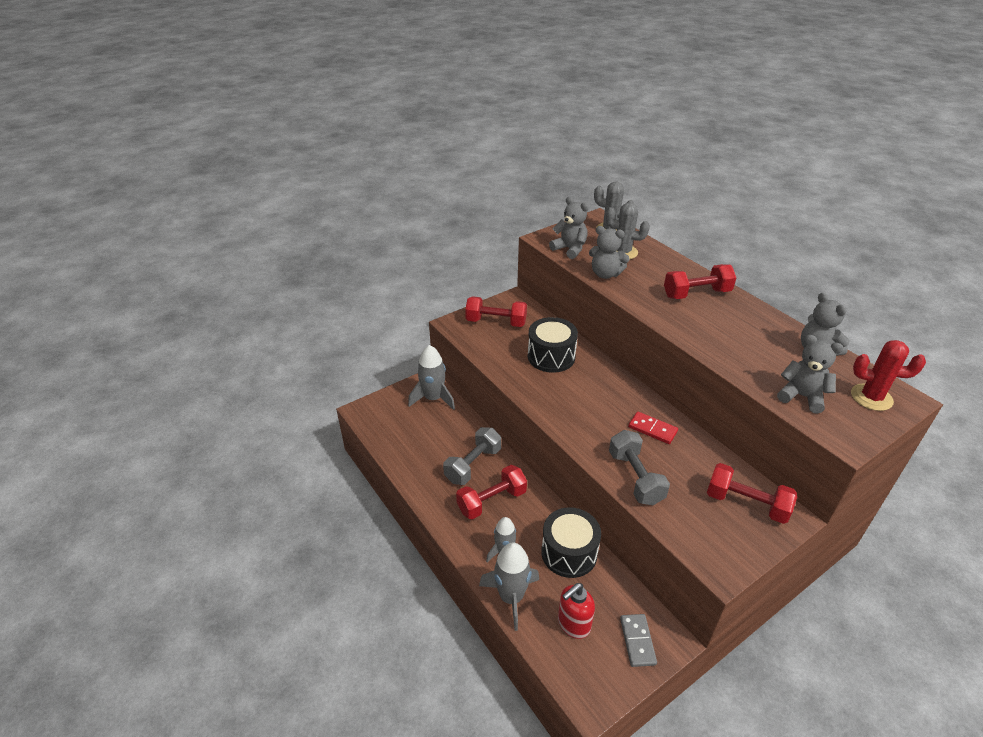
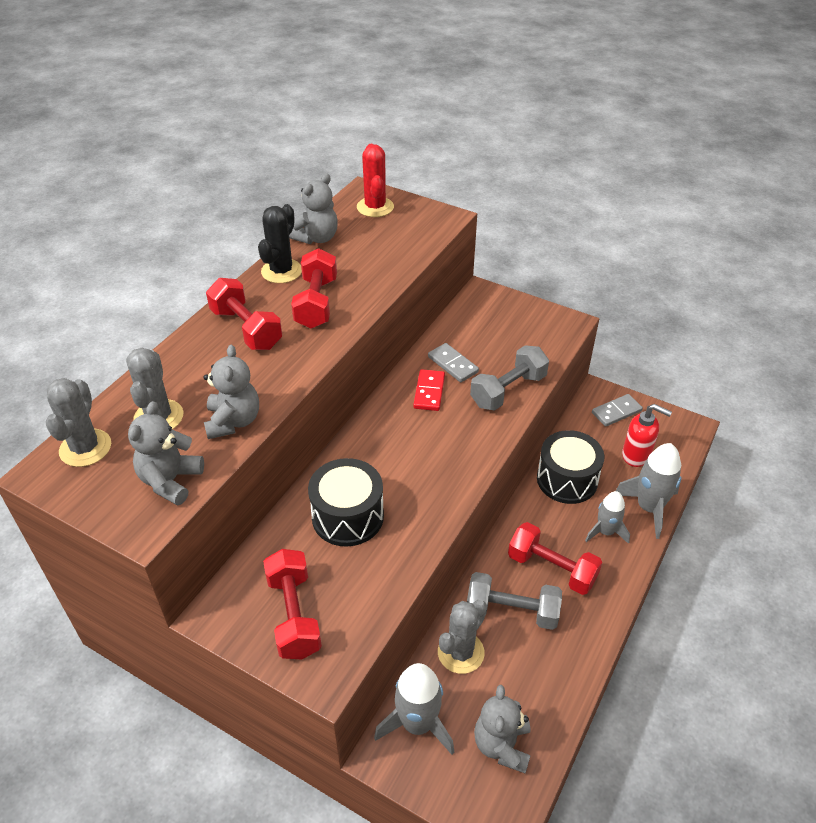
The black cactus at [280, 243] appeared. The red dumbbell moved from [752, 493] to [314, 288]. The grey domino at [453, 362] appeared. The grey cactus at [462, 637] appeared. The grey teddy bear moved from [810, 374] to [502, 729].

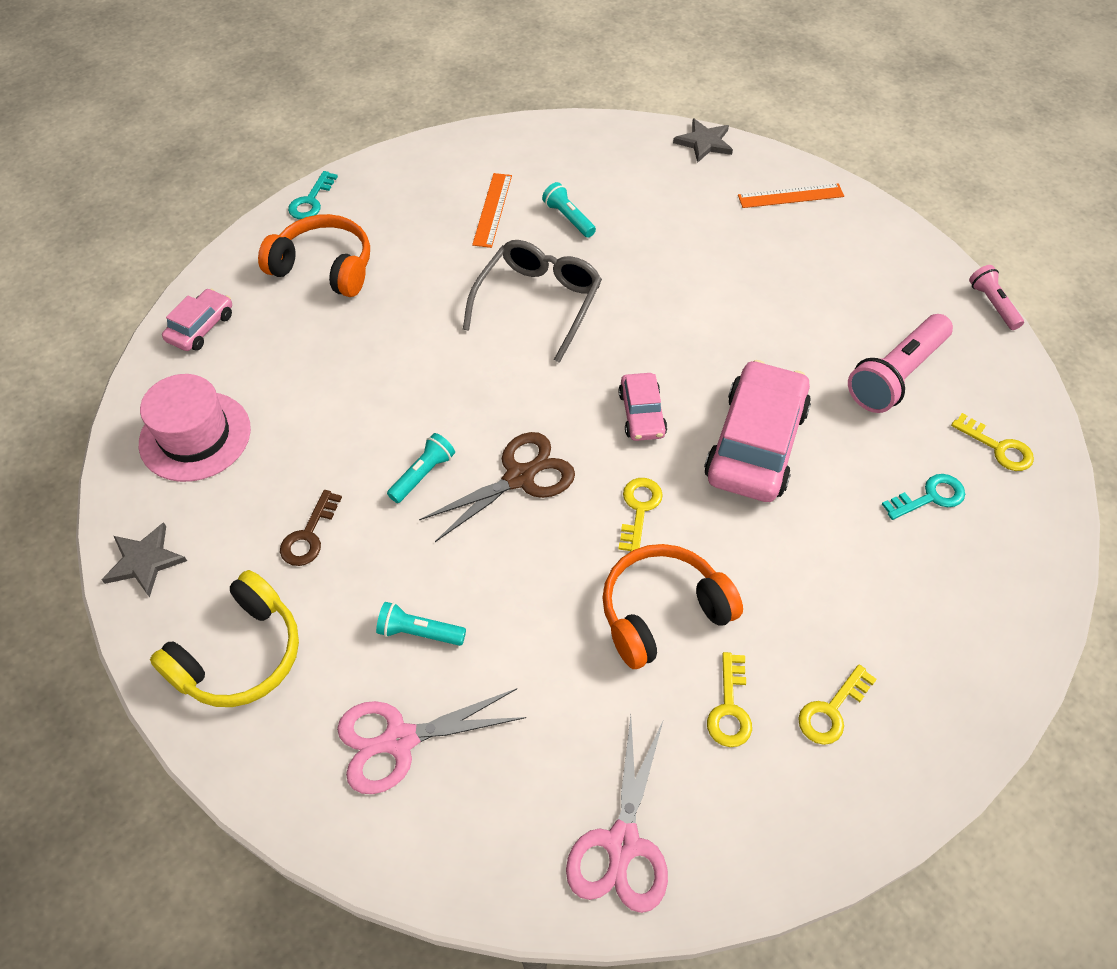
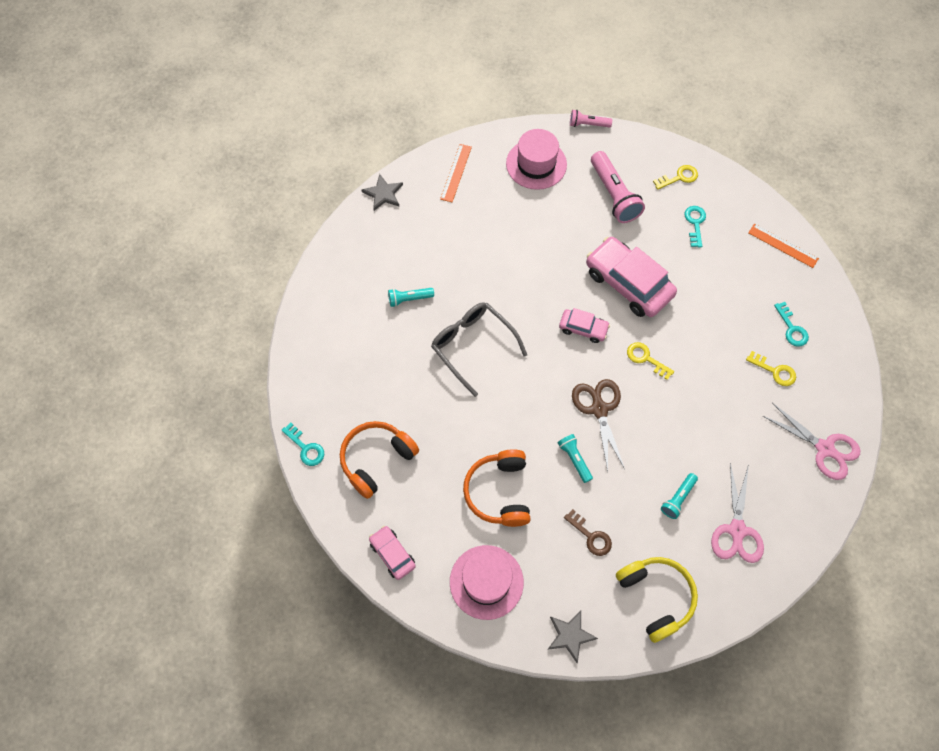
The orange headphones moved from [672, 606] to [497, 488]. The pink hat at [536, 159] appeared. The orange ruler moved from [492, 210] to [783, 246]. The yellow key at [837, 705] became the turquoise key at [791, 324].

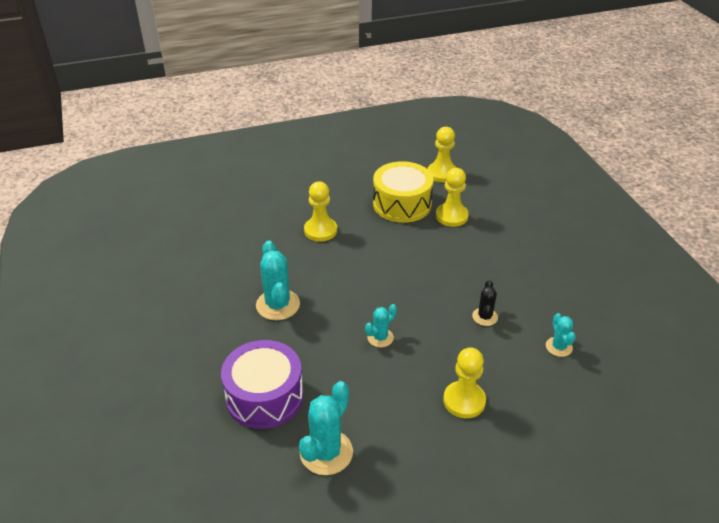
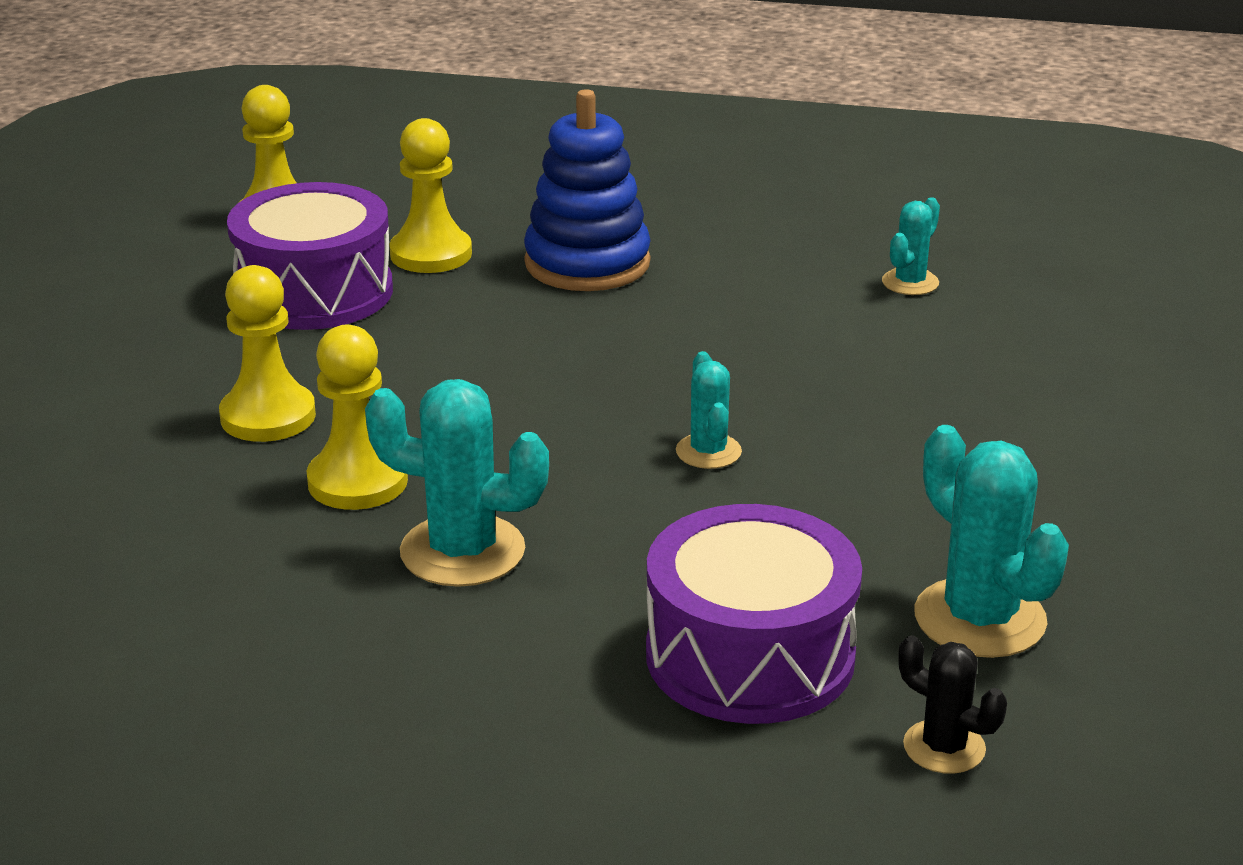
The yellow drum at [403, 192] became the purple drum at [310, 256]. The yellow pawn moved from [464, 382] to [357, 417]. The blue stacking toy at [587, 190] appeared. The turquoise cactus at [561, 335] turned 75 degrees counterclockwise. The black cactus moved from [485, 303] to [952, 704].

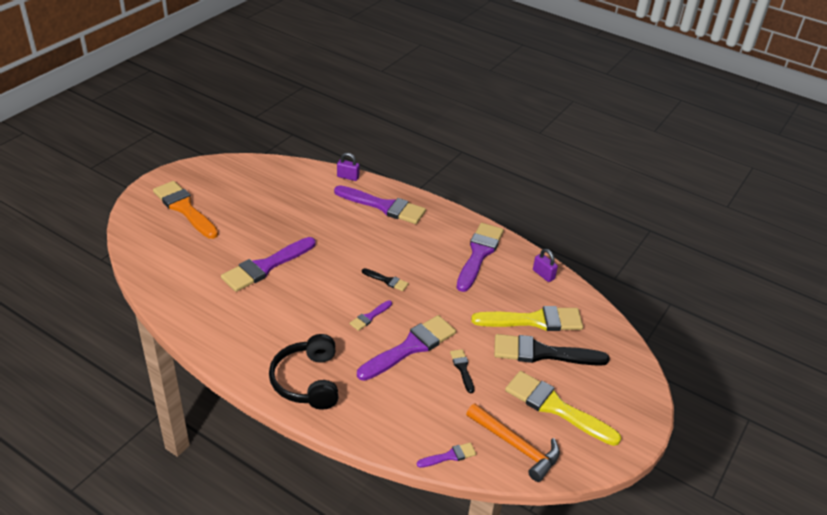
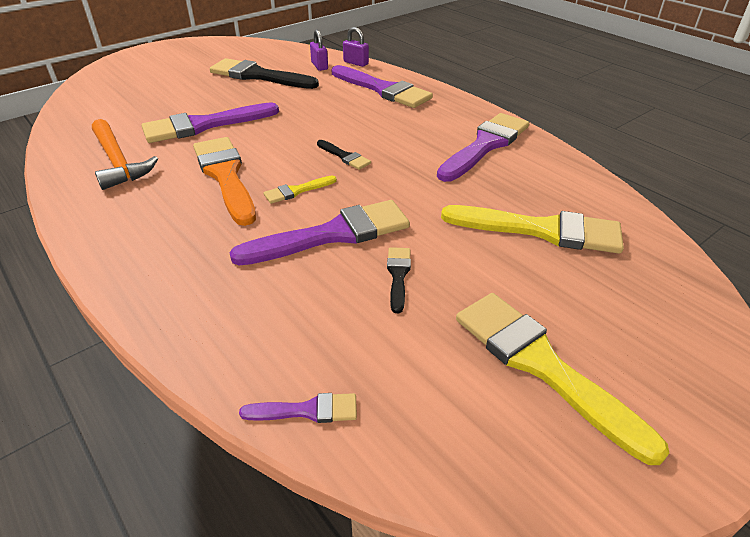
The orange hammer moved from [513, 442] to [125, 154]. The orange brush moved from [185, 210] to [224, 181]. The black brush moved from [552, 350] to [264, 73]. The purple brush at [371, 315] became the yellow brush at [300, 190]. The purple padlock moved from [545, 265] to [319, 50]. The black headphones at [304, 372] disappeared.

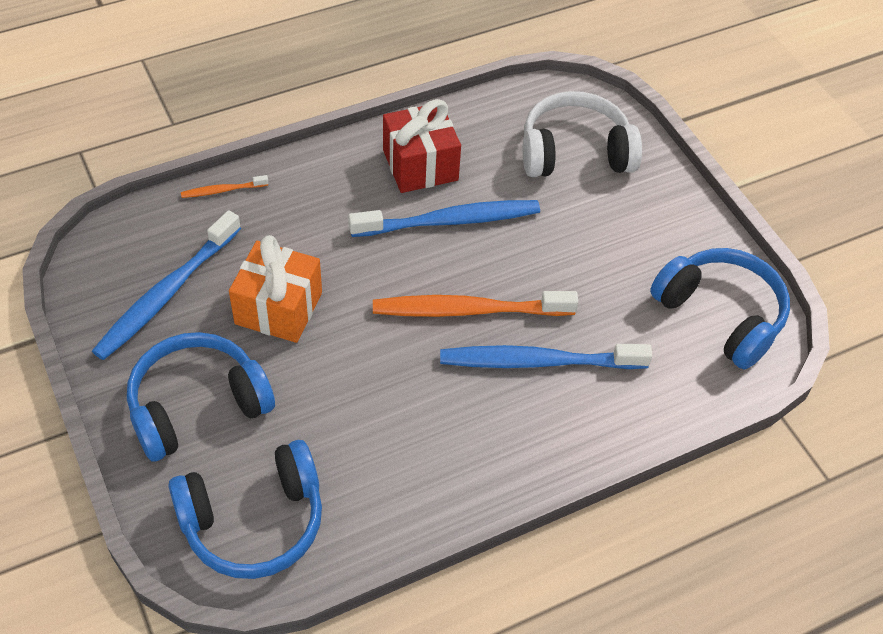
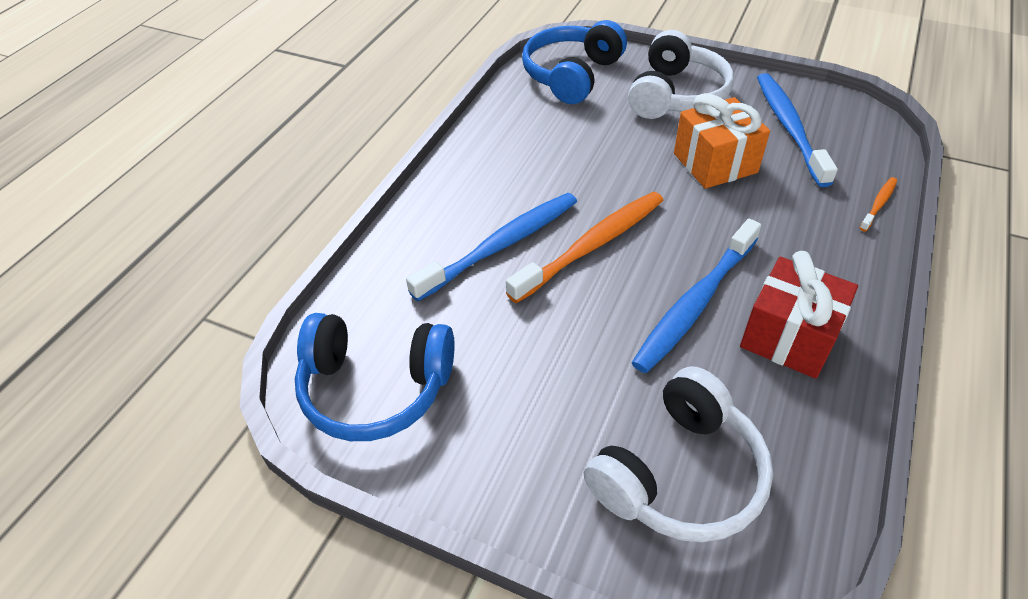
The blue headphones at [201, 396] became the white headphones at [681, 74].

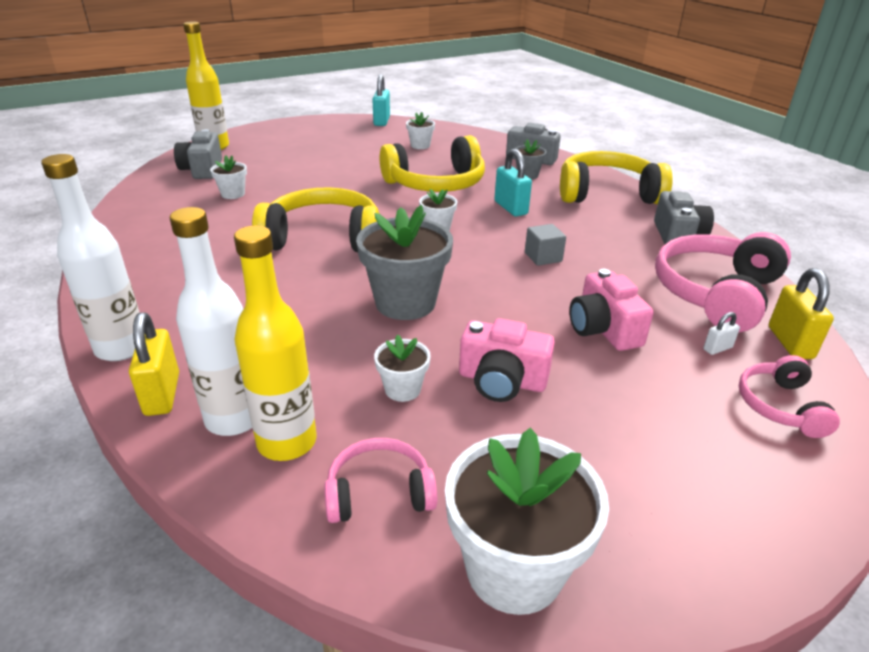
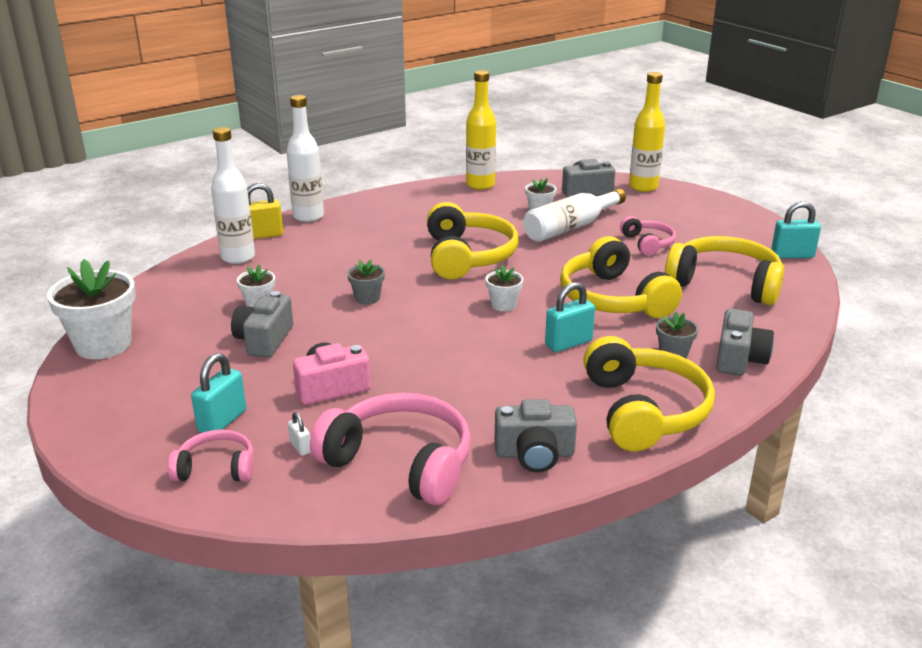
The turquoise padlock at [218, 393] appeared. The pink camera at [507, 360] became the grey camera at [262, 324]. The grey flower pot at [404, 262] changed to 0.50 times the size. The yellow bottle moved from [275, 343] to [481, 130]. The white bottle at [574, 215] appeared. The pink headphones moved from [380, 480] to [648, 236]. The white flower pot at [420, 130] was replaced by the yellow headphones at [724, 270]. The grey cube at [545, 245] disappeared. The yellow padlock at [801, 313] disappeared.

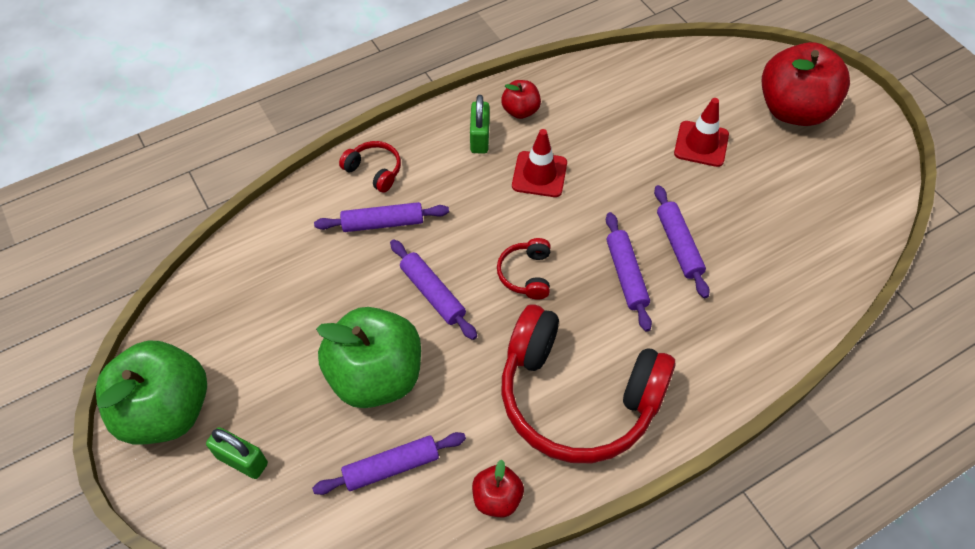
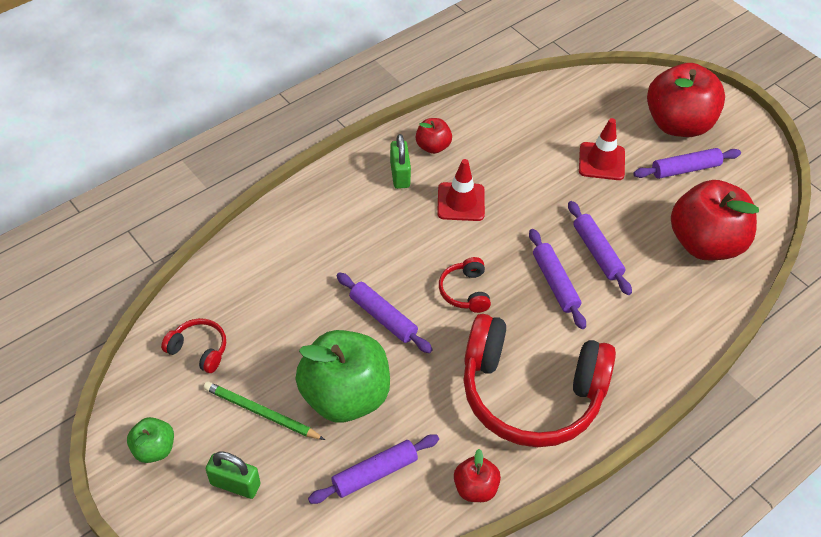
The green apple at [151, 392] changed to 0.48 times the size. The red headphones moved from [370, 167] to [193, 345]. The green pencil at [264, 410] appeared. The purple rolling pin moved from [381, 217] to [687, 163]. The red apple at [715, 220] appeared.

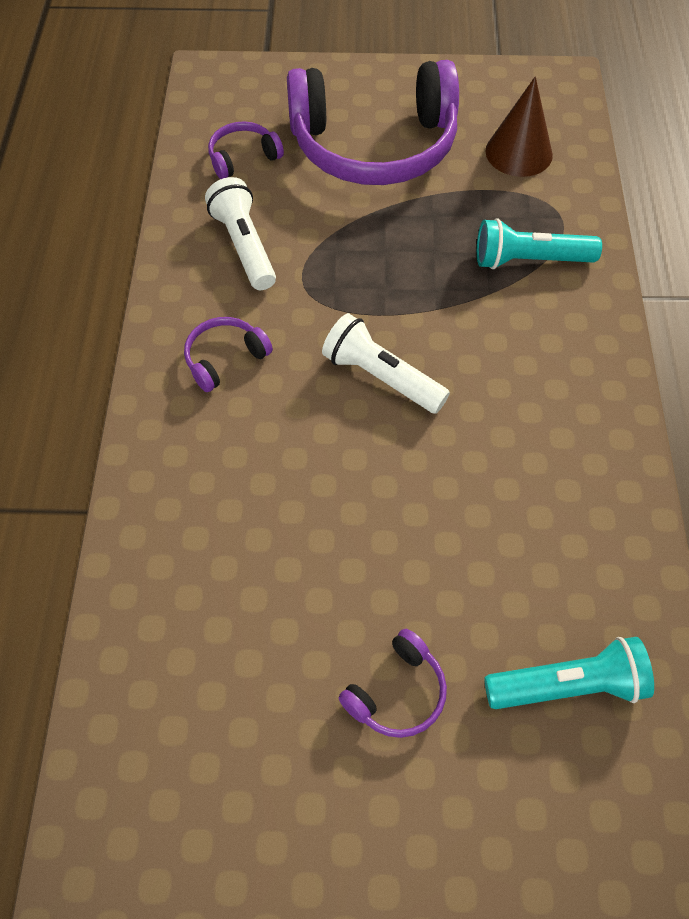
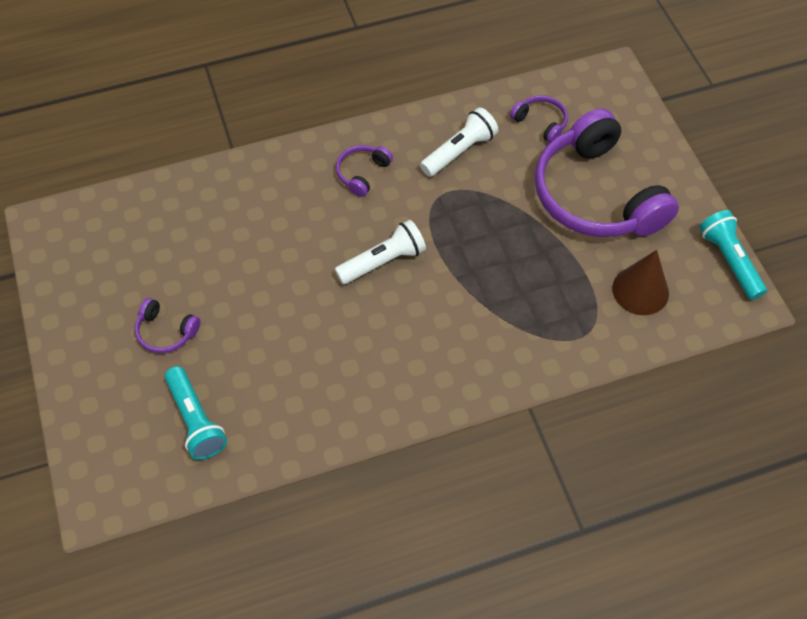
The white flashlight at [386, 363] turned 45 degrees clockwise. The purple headphones at [228, 354] turned 90 degrees counterclockwise. The turquoise flashlight moved from [539, 243] to [733, 255].

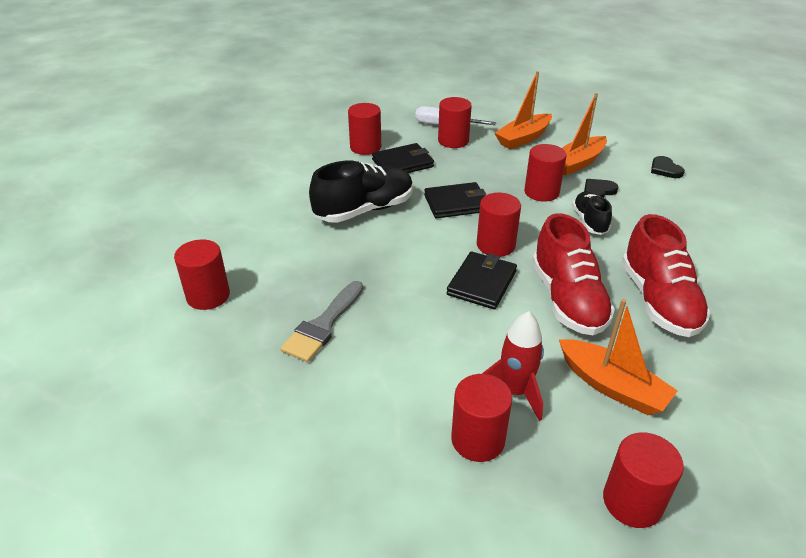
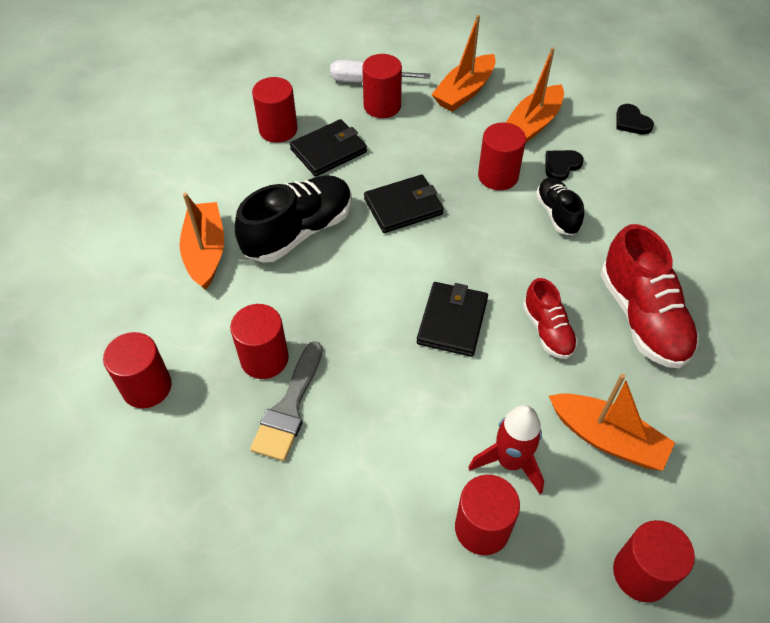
The orange boat at [202, 241] appeared. The red cylinder moved from [499, 225] to [259, 341]. The red shoe at [573, 274] changed to 0.57 times the size.

